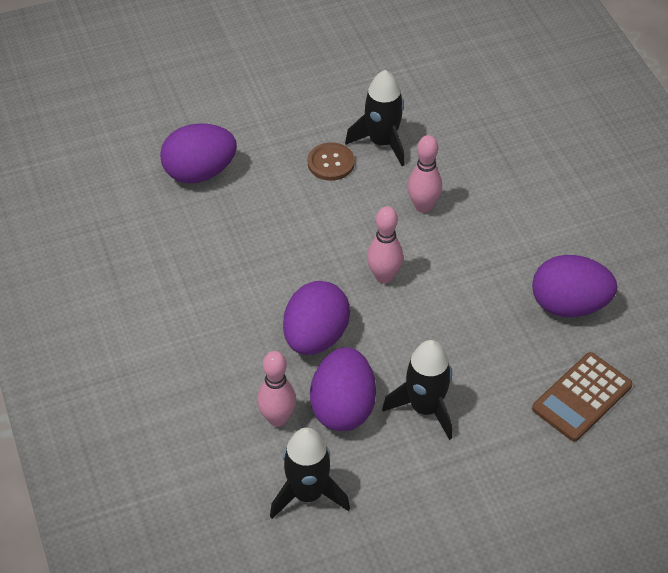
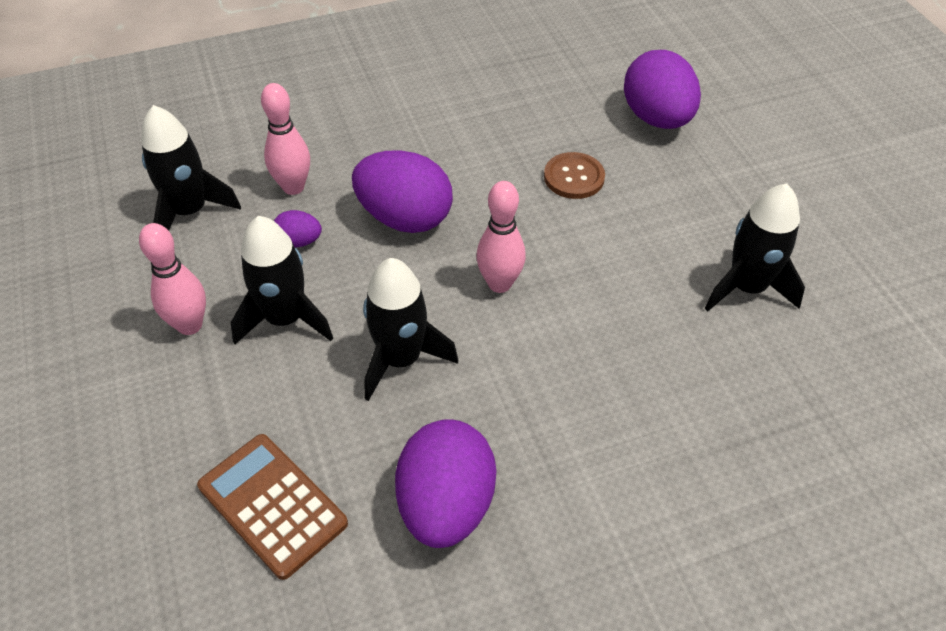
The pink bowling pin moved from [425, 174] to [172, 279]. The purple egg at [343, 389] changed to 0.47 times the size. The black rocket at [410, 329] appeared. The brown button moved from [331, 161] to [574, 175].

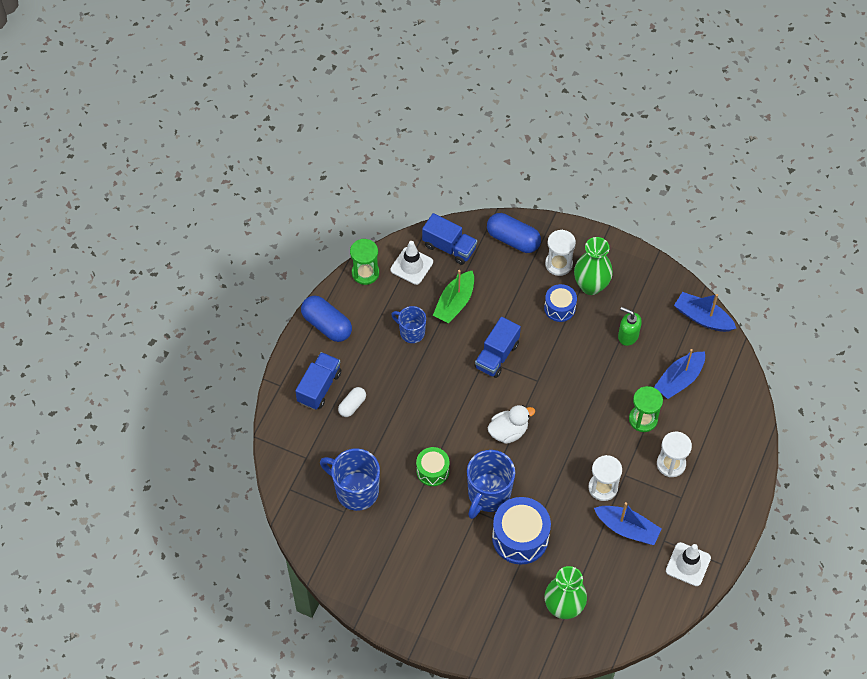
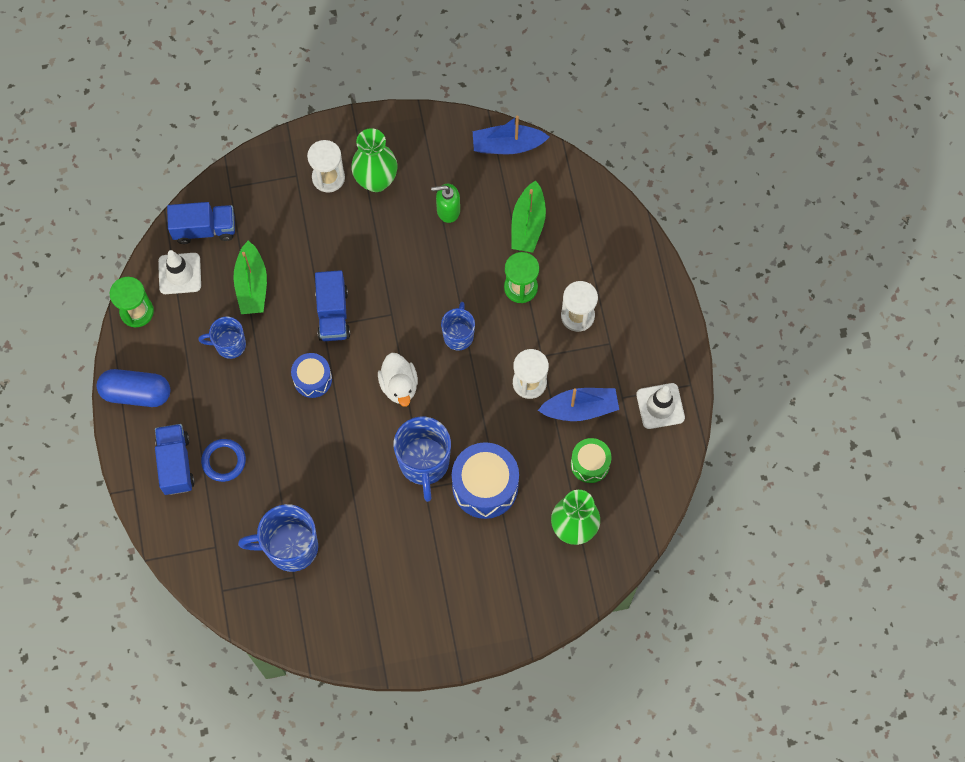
The white capsule at [352, 402] was replaced by the blue ring at [223, 460]. The blue drum moved from [560, 303] to [311, 375]. The white duck at [511, 424] turned 135 degrees clockwise. The blue mug at [458, 326] appeared. The blue boat at [679, 374] became the green boat at [528, 216]. The green drum moved from [432, 466] to [591, 460]. The blue capsule at [514, 233] disappeared.

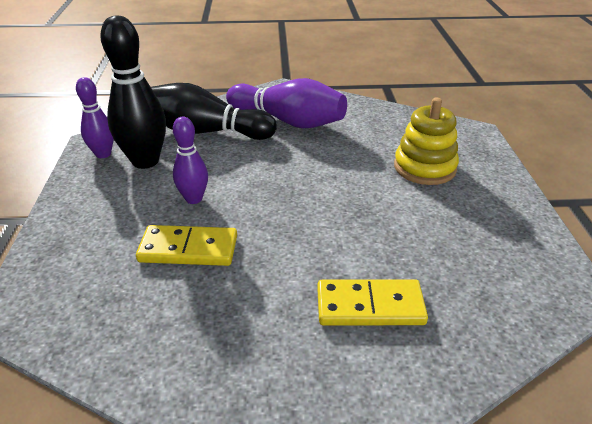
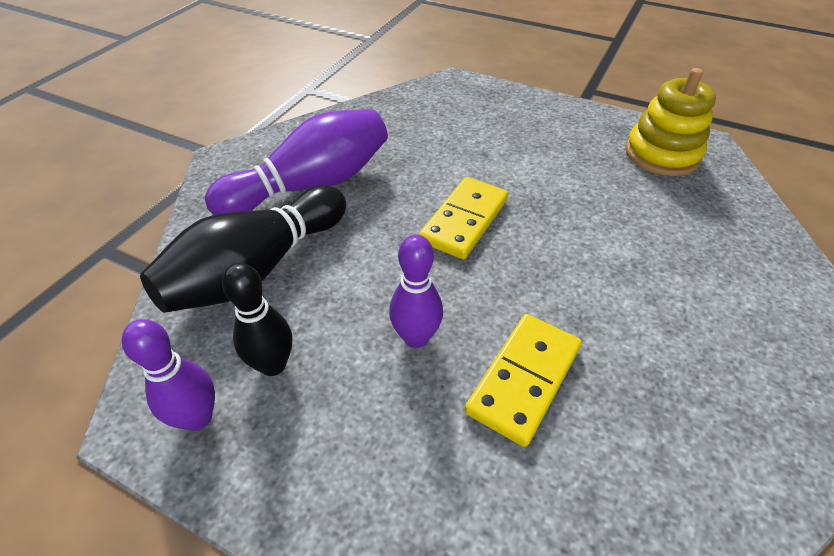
The black bowling pin at [133, 92] changed to 0.58 times the size. The yellow domino moved from [372, 302] to [463, 218]. The yellow stacking toy moved from [426, 141] to [670, 122].

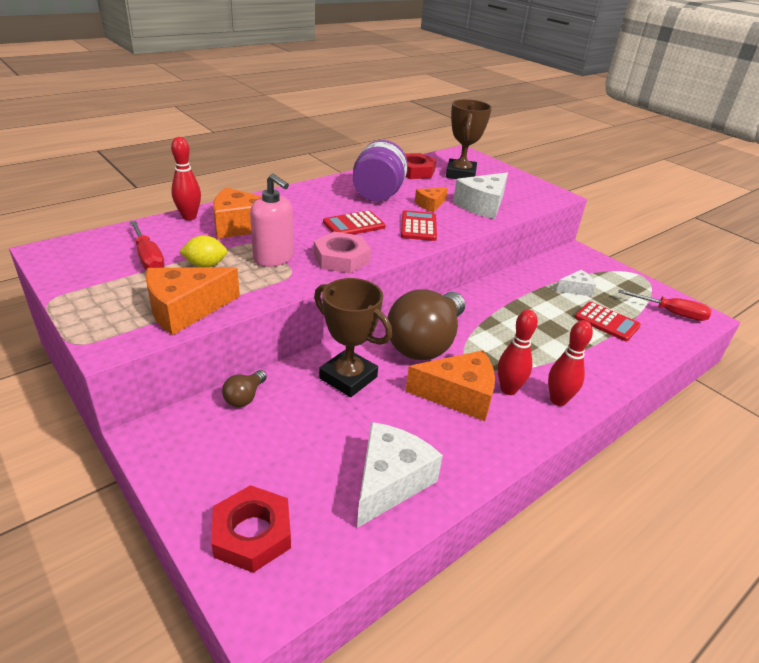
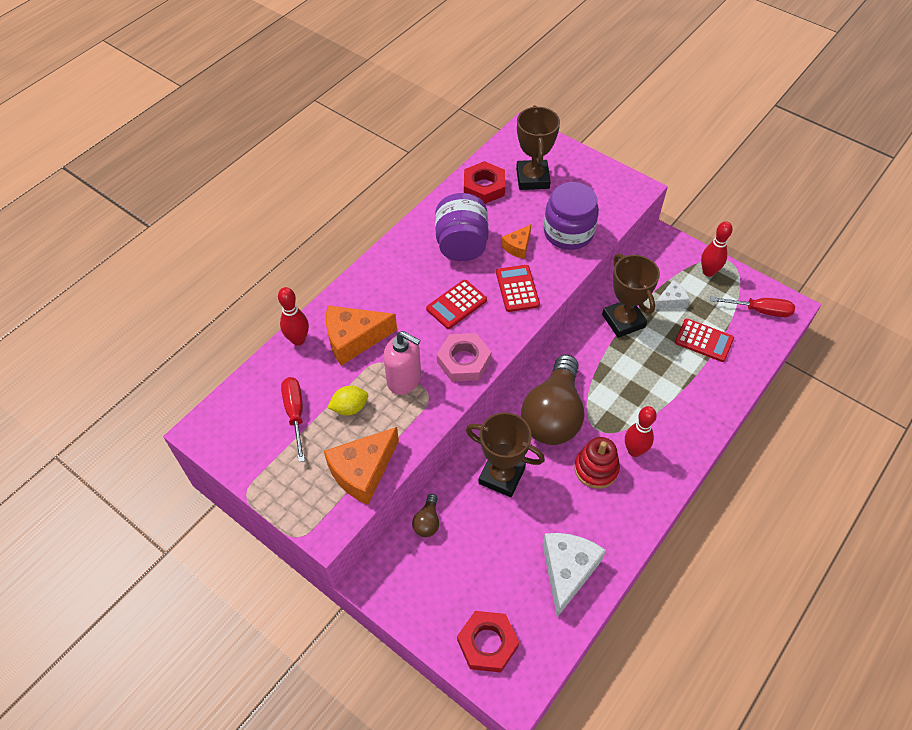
The red screwdriver at [147, 245] turned 150 degrees counterclockwise. The white cheese at [480, 196] was replaced by the purple jar at [571, 216]. The orange cheese at [450, 385] was replaced by the red stacking toy at [597, 463]. The brown trophy at [631, 295] appeared. The red bowling pin moved from [570, 363] to [717, 249].

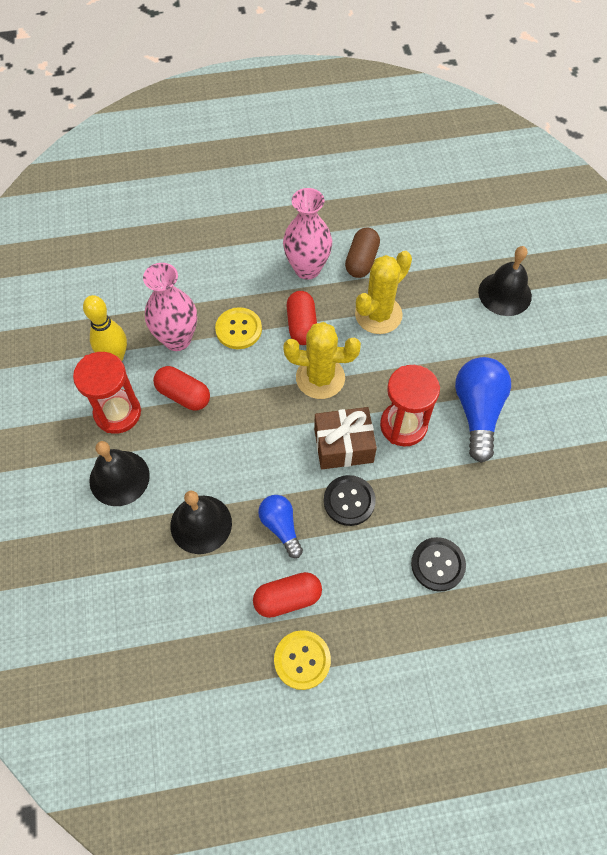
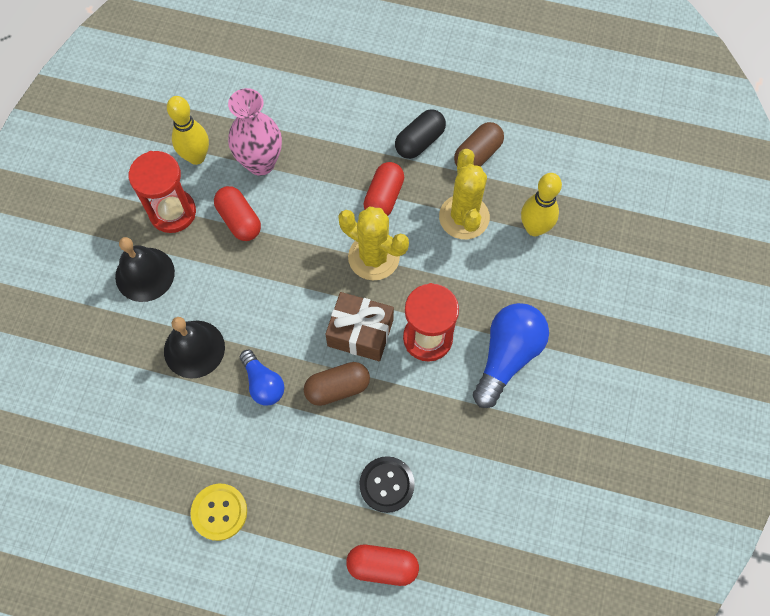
The blue light bulb at [280, 526] turned 150 degrees clockwise. The black button at [350, 500] was replaced by the brown capsule at [337, 384]. The red capsule moved from [287, 595] to [382, 565]. The pink vase at [307, 234] was replaced by the black capsule at [420, 134]. The yellow cactus at [383, 292] turned 75 degrees counterclockwise. The yellow bowling pin at [541, 204] appeared. The yellow button at [238, 328] disappeared. The black bell at [505, 281] disappeared.

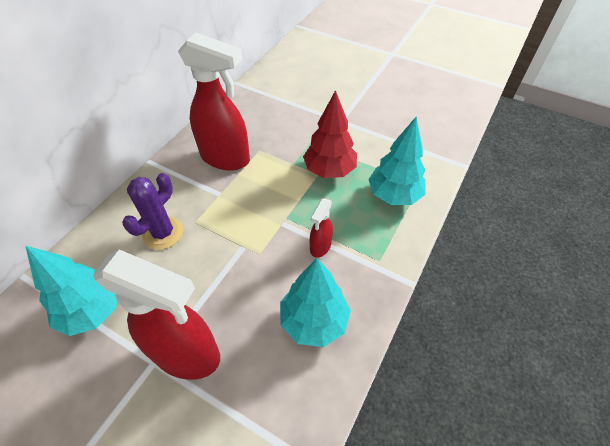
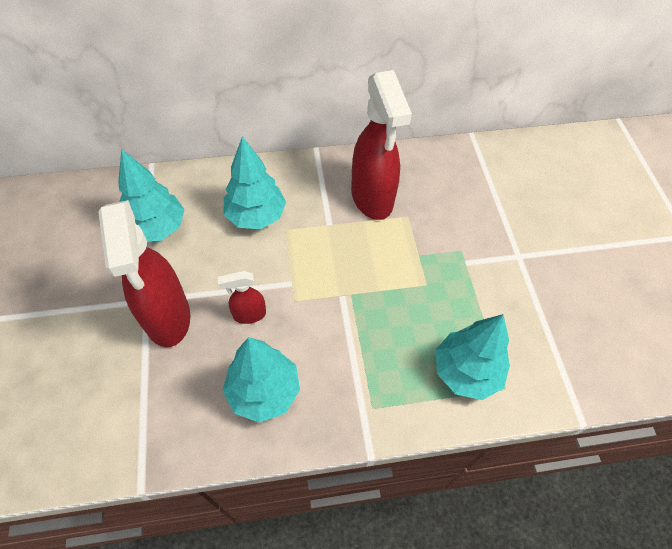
The red spray bottle moved from [321, 227] to [241, 297]. The purple cactus at [152, 211] was replaced by the turquoise tree at [254, 182]. The red tree at [330, 134] disappeared.

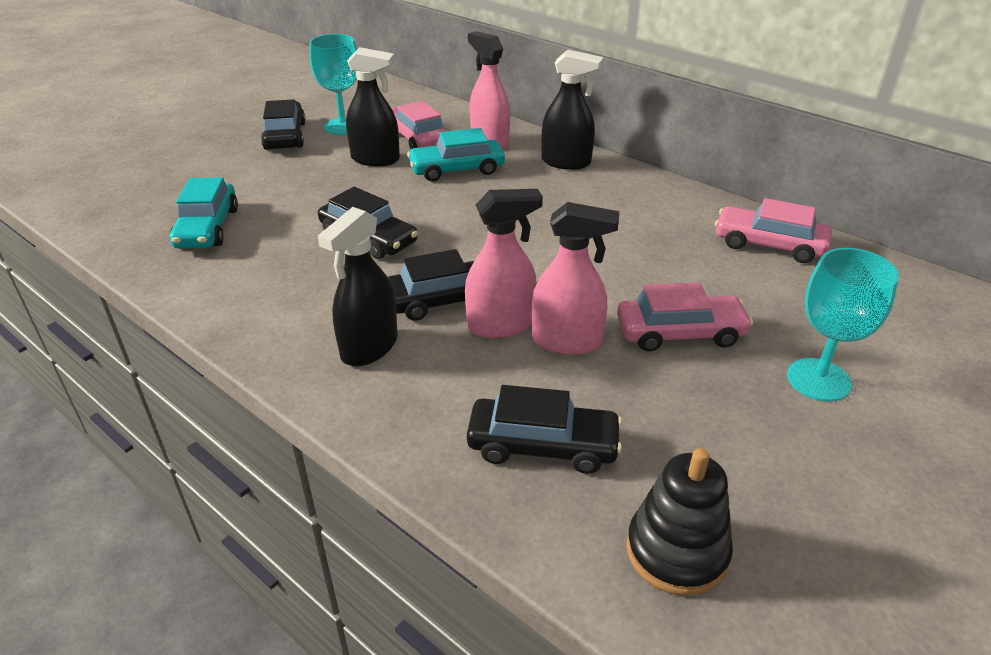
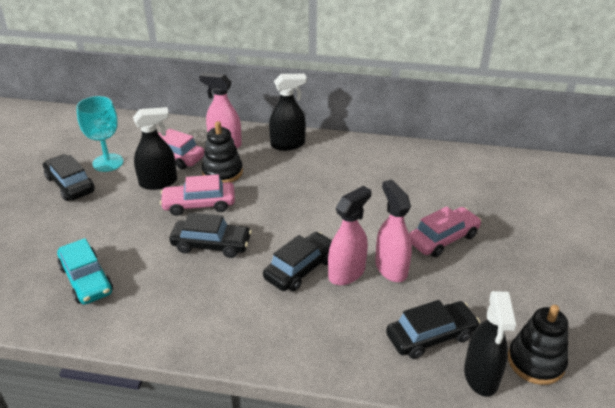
The pink car moved from [773, 230] to [197, 195]. The turquoise car at [456, 155] was replaced by the black stacking toy at [222, 152]. The pink spray bottle at [575, 278] turned 90 degrees counterclockwise. The black spray bottle moved from [358, 286] to [490, 344]. The turquoise goblet at [843, 325] disappeared.

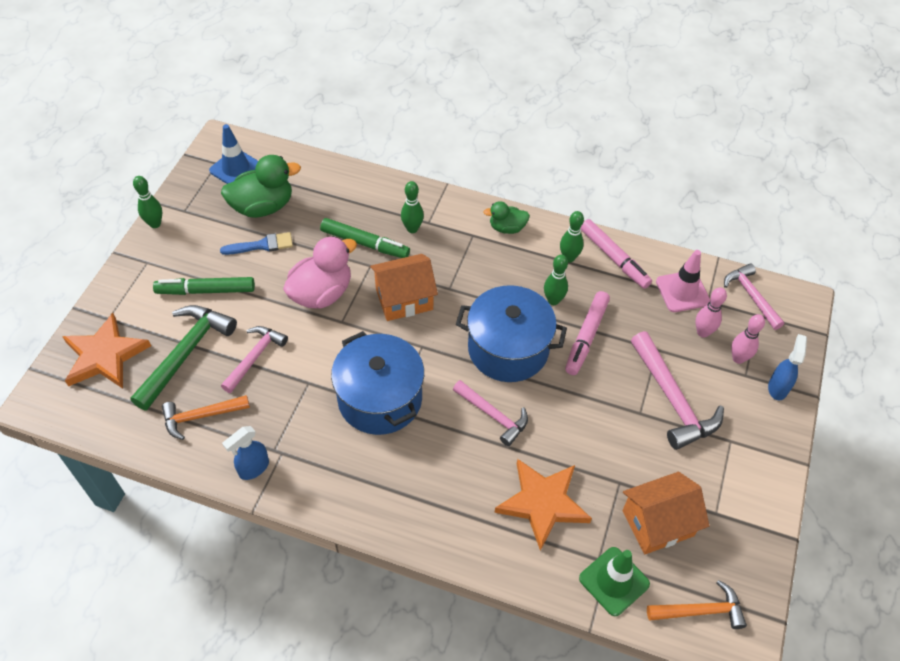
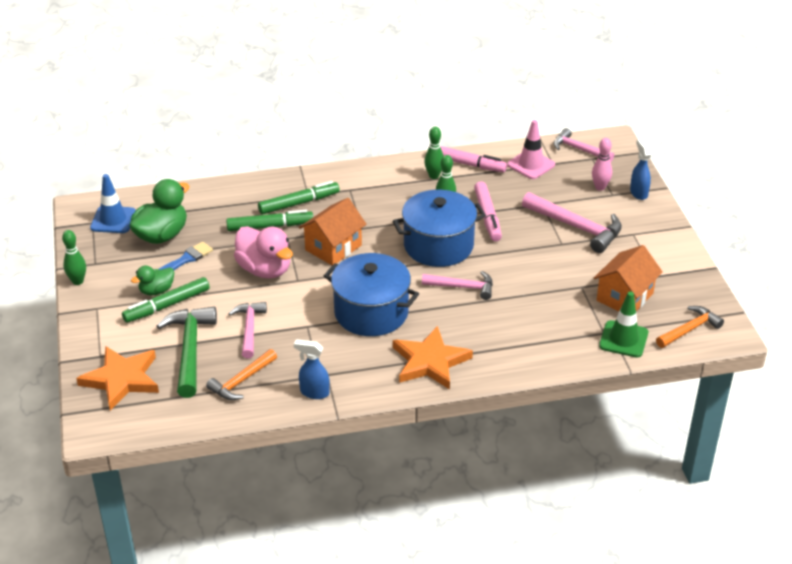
The green duck moved from [506, 217] to [152, 280]. The pink duck at [320, 272] turned 120 degrees clockwise. The green bowling pin at [412, 207] was replaced by the green marker at [299, 197]. The blue spray bottle at [245, 453] turned 90 degrees clockwise. The orange star moved from [543, 505] to [433, 357]. The pink bowling pin at [711, 312] disappeared.

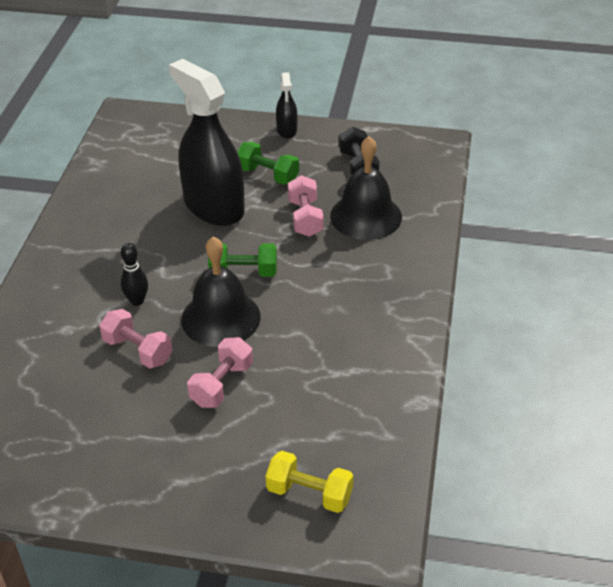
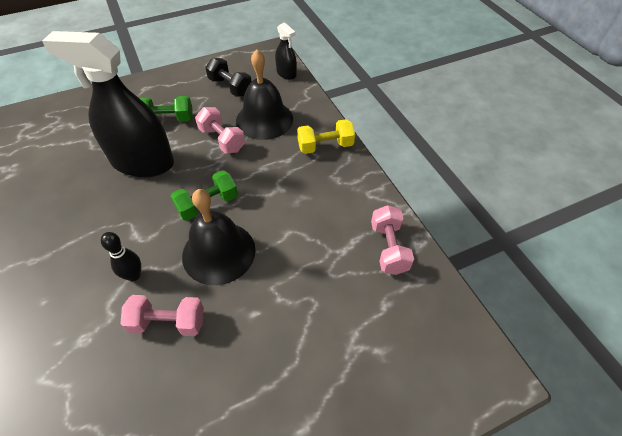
The black spray bottle moved from [286, 105] to [286, 51]. The yellow dumbbell moved from [310, 482] to [326, 136]. The pink dumbbell moved from [220, 372] to [392, 240].

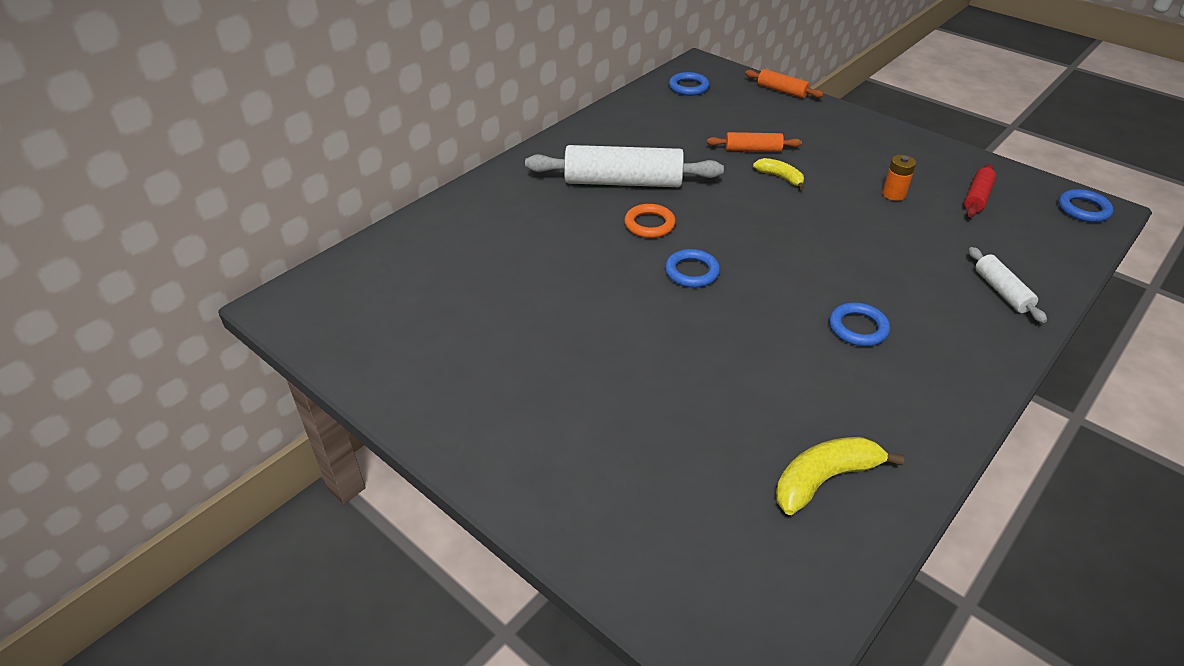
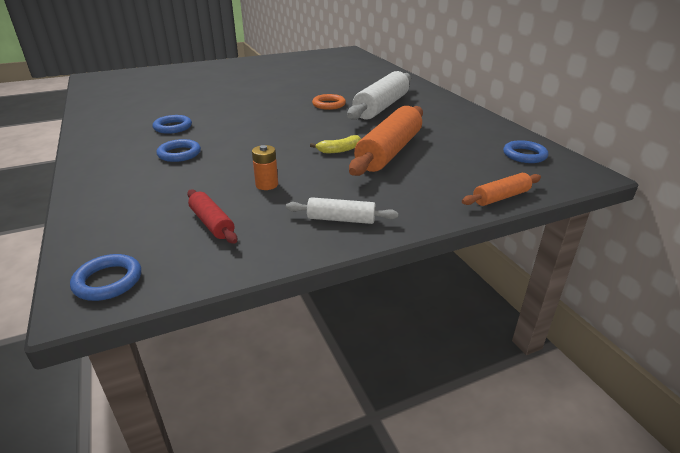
The blue ring moved from [692, 268] to [179, 150]. The white rolling pin moved from [1008, 285] to [342, 210]. The orange rolling pin at [754, 142] changed to 1.98 times the size. The yellow banana at [840, 476] disappeared.

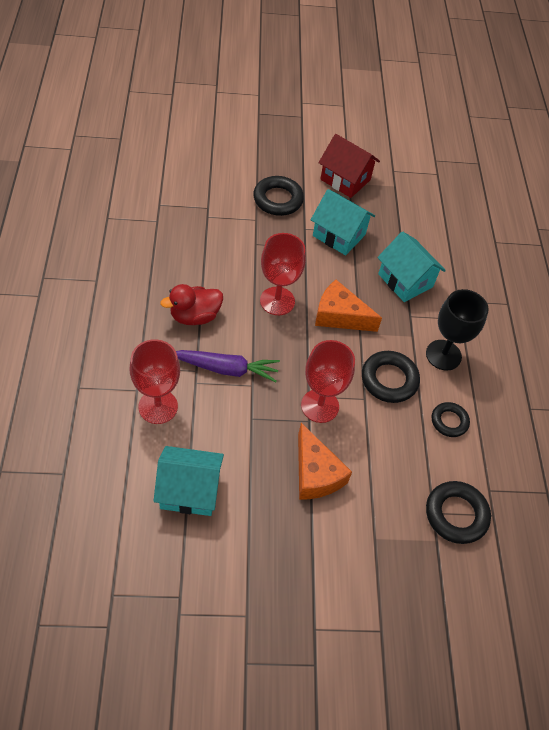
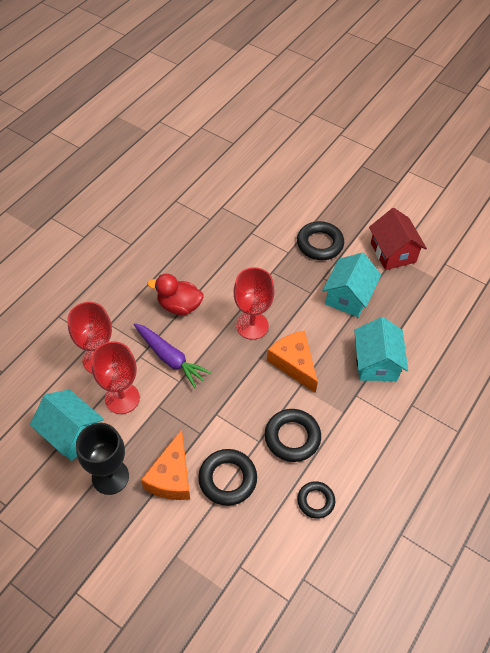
The black goblet moved from [457, 330] to [102, 459]. The red goblet moved from [328, 381] to [115, 377]. The black ring moved from [458, 512] to [227, 477]. The turquoise house at [343, 222] turned 45 degrees clockwise.

